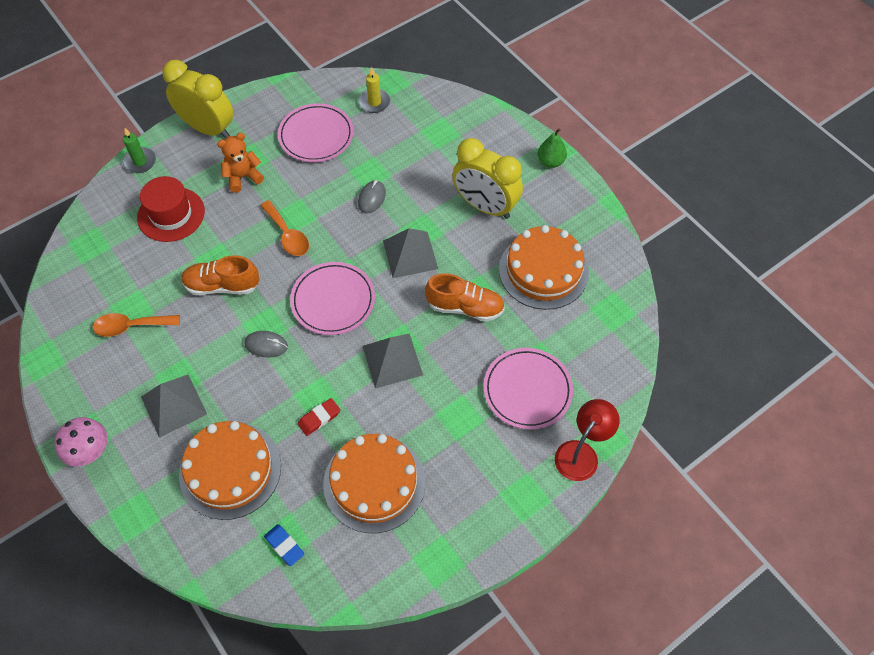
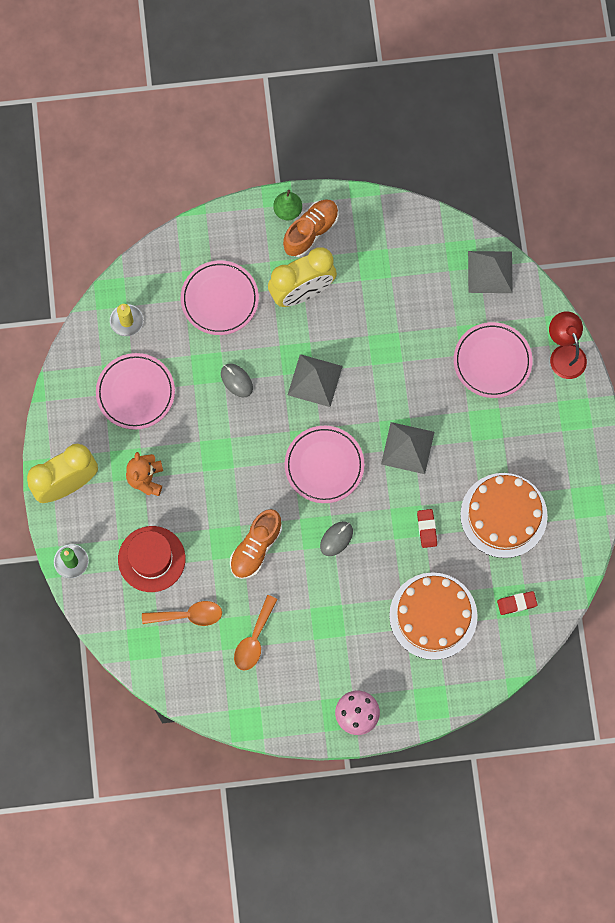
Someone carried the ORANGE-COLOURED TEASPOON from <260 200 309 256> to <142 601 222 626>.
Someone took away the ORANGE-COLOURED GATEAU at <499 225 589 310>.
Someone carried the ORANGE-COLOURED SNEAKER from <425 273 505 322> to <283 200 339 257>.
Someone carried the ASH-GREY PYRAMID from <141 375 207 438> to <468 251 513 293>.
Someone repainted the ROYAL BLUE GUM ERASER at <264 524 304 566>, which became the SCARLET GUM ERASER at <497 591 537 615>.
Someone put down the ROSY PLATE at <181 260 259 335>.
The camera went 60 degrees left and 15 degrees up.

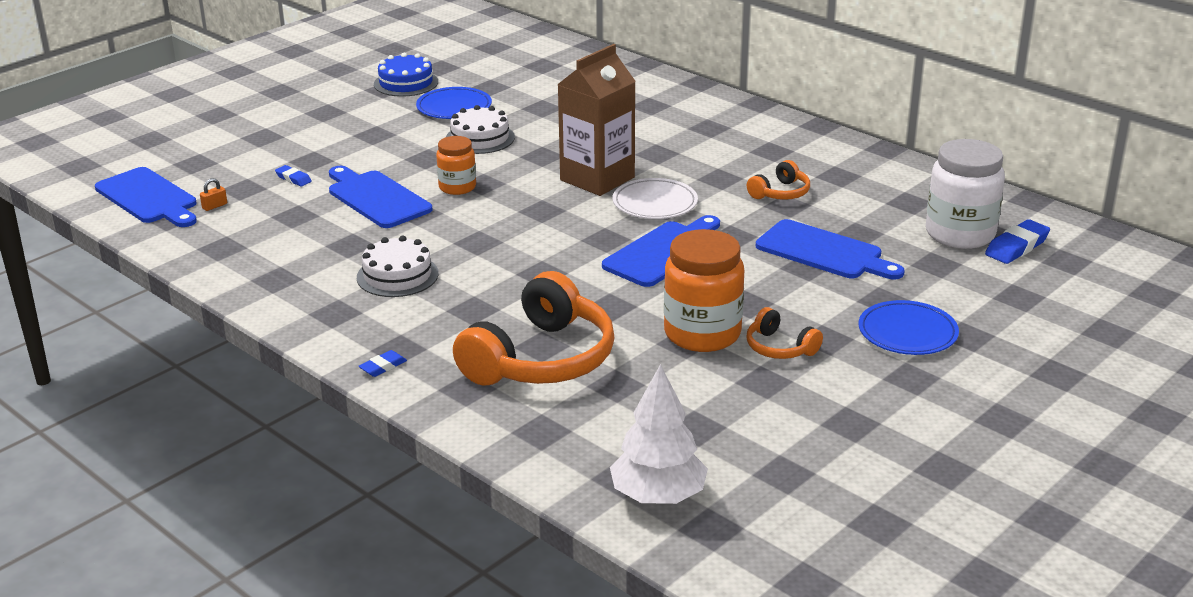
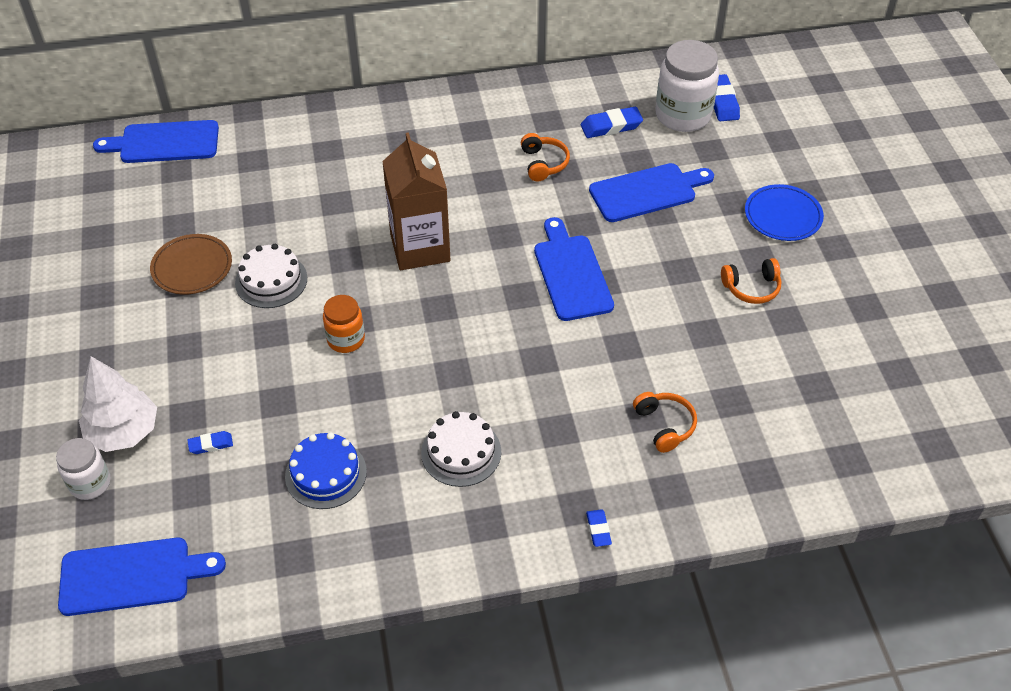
Someone carried the ROYAL BLUE GATEAU from <374 53 438 97> to <285 432 367 509>.
Someone repainted the ROYAL BLUE PLATE at <416 87 492 119>, which became the RUSSET PLATE at <150 234 232 295>.
Someone carried the ROYAL BLUE CHOPPING BOARD from <329 166 433 228> to <93 120 219 163>.
Someone took away the ORANGE-COLOURED SMALL LOCK at <200 178 227 211>.
Someone took away the SNOW-WHITE PLATE at <613 178 698 219>.
Someone took away the ORANGE-COLOURED JAR at <664 229 744 352>.
Someone scaled the ORANGE-COLOURED HEADSET at <453 271 614 385> by 0.47.
Someone carried the SNOW-WHITE FIR TREE from <610 364 708 504> to <79 356 157 452>.
Someone put down the ROYAL BLUE GUM ERASER at <581 107 643 138>.
Someone put down the SNOW-WHITE JAR at <56 438 111 500>.
The camera went 55 degrees left and 20 degrees up.

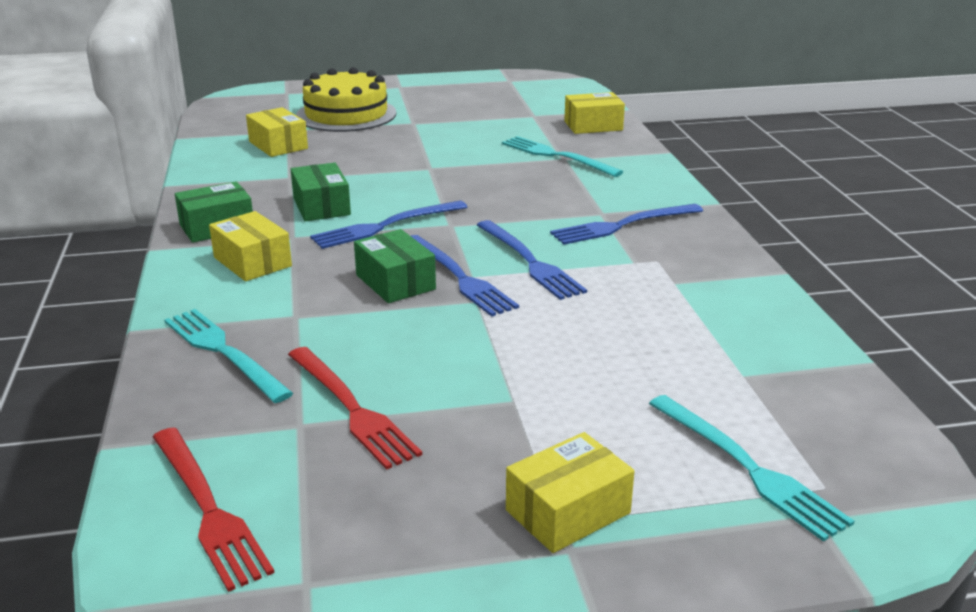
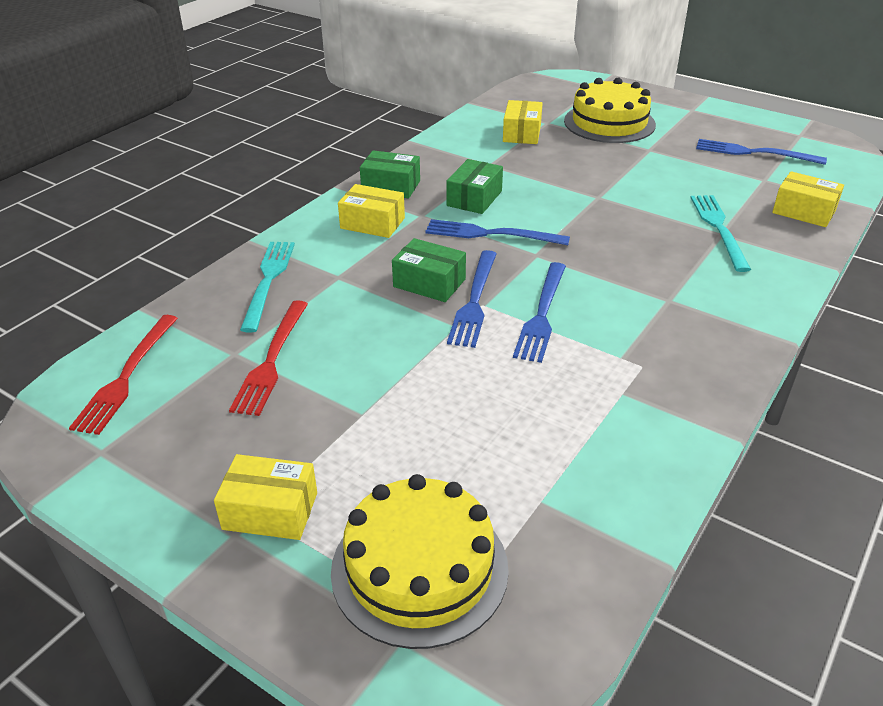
Someone carried the ROYAL BLUE DINNER FORK from <550 204 703 245> to <696 139 827 165>.
Someone rotated the GOLDEN PARCEL at <209 211 292 281> by 75 degrees counterclockwise.
Someone rotated the LEAF-GREEN PARCEL at <354 229 436 303> by 75 degrees counterclockwise.
Someone swapped the AQUA DINNER FORK at <649 395 855 542> for the GOLDEN GATEAU at <331 474 509 649>.
The camera went 45 degrees right and 10 degrees up.

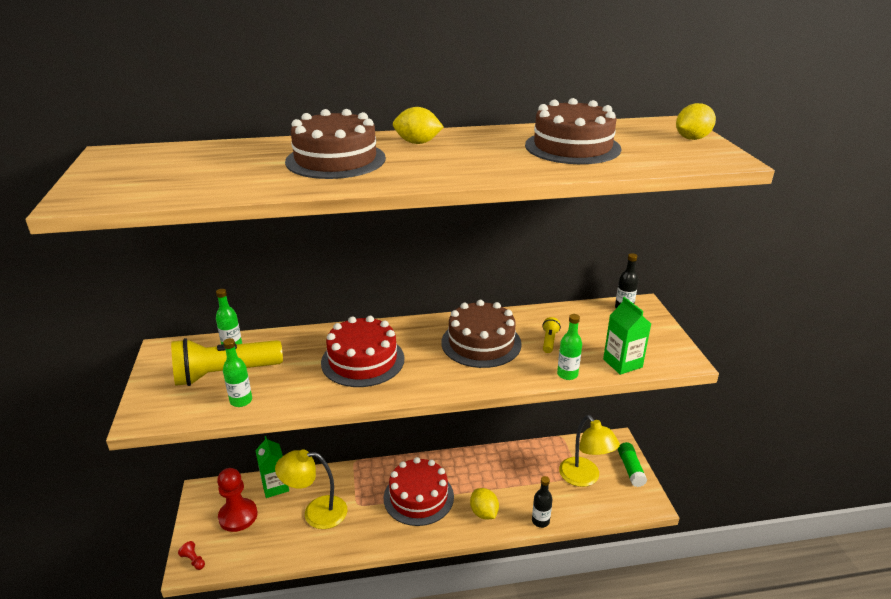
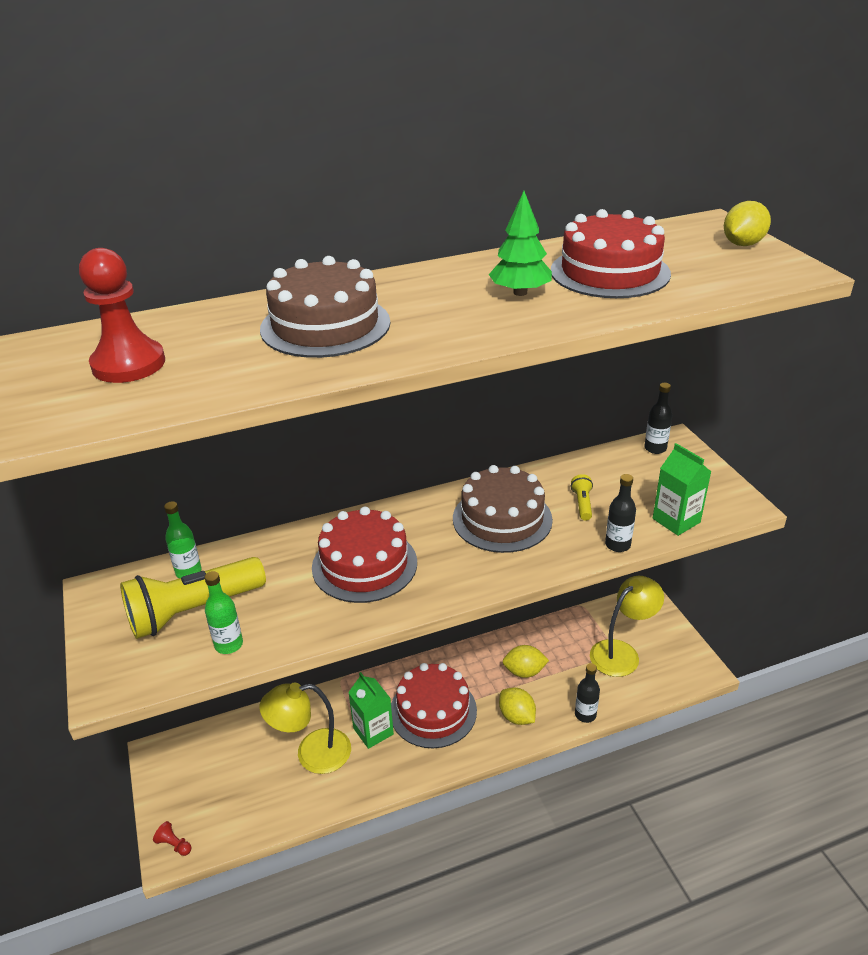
Someone repainted the RUSSET GATEAU at <525 98 621 164>, which became the SCARLET GATEAU at <551 209 671 298>.
Someone carried the GOLDEN TOY LEMON from <393 107 444 144> to <503 645 549 678>.
Someone repainted the LEAF-GREEN BOTTLE at <557 314 582 380>, which became the EBONY BOTTLE at <605 474 636 552>.
Someone rotated the GOLDEN LAMP at <559 415 620 487> by 90 degrees counterclockwise.
Someone carried the LEAF-GREEN CARTON from <255 436 289 498> to <348 672 394 749>.
Someone took away the LEAF-GREEN GLUE STICK at <618 442 647 487>.
Someone carried the SCARLET PAWN from <217 468 257 532> to <79 248 165 383>.
Someone put down the LEAF-GREEN FIR TREE at <489 191 552 296>.
The camera went 10 degrees left and 5 degrees up.

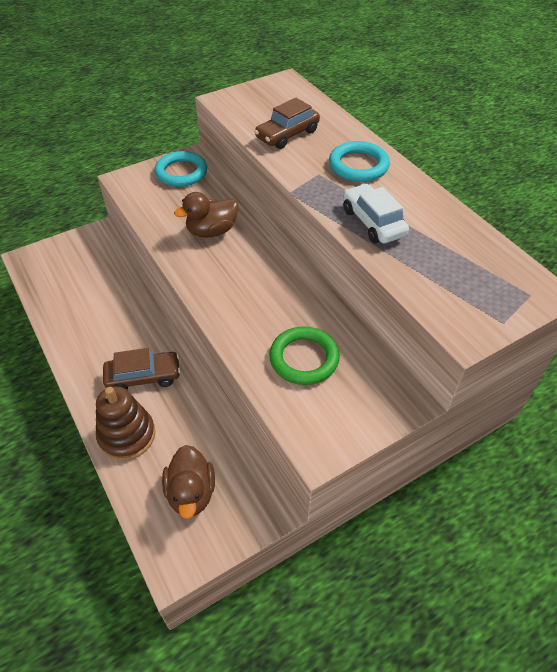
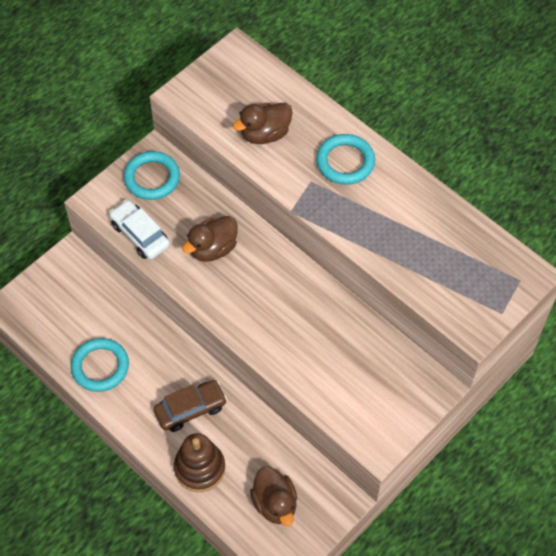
Someone swapped the RUSSET CAR at <254 98 320 149> for the RUSSET DUCK at <233 103 293 144>.
Someone carried the SNOW-WHITE CAR from <343 184 409 243> to <109 200 170 259>.
Someone took away the LEAF-GREEN TORUS at <269 326 340 385>.
Someone put down the AQUA TORUS at <71 338 129 392>.
The camera went 15 degrees left and 10 degrees up.

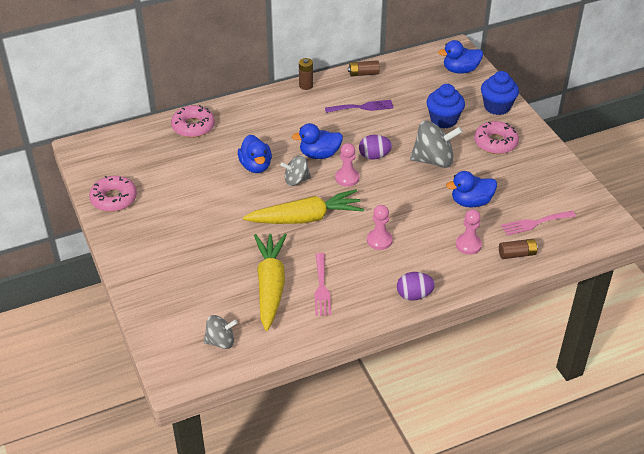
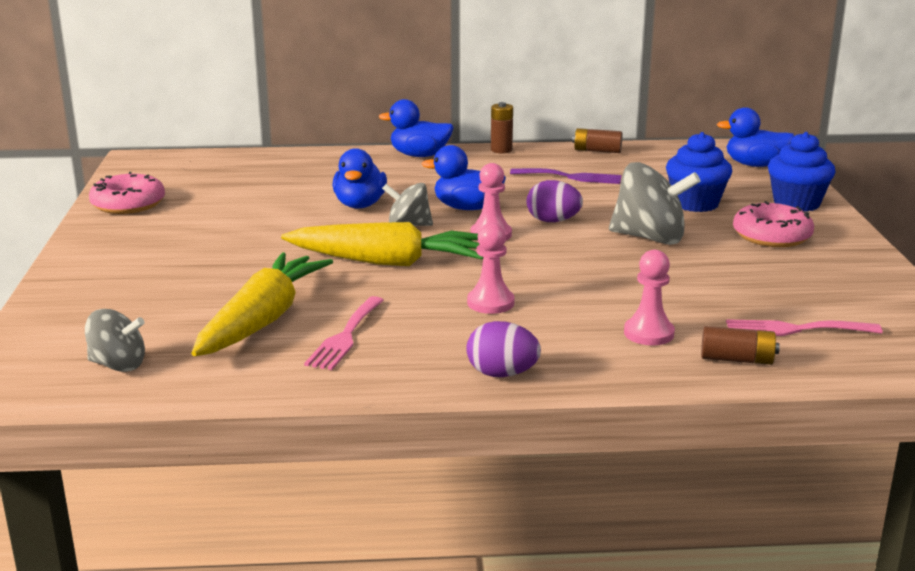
Someone took away the ROSY DONUT at <171 105 215 138>.
Someone carried the ROYAL BLUE DUCK from <446 171 497 208> to <378 99 454 157>.
The camera went 20 degrees right and 20 degrees down.

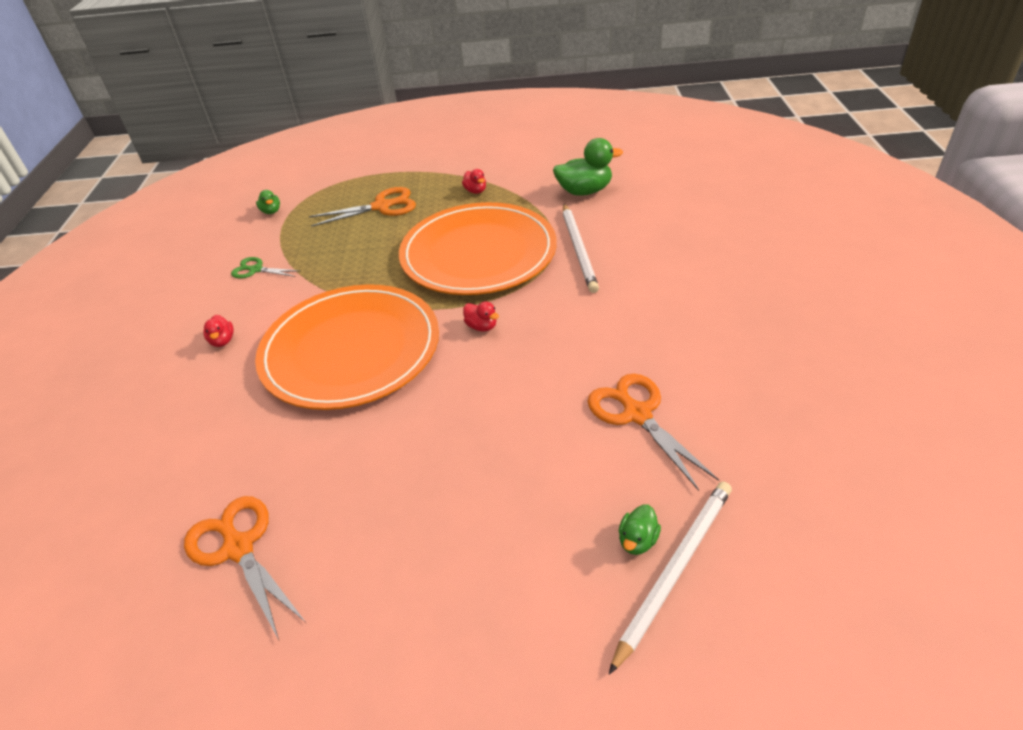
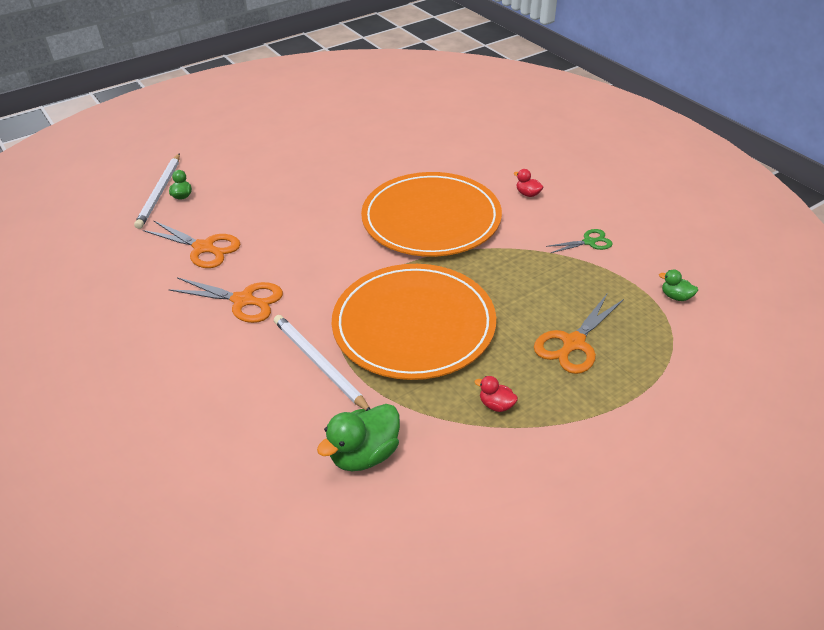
Someone took away the SCARLET DUCK at <463 301 499 331>.
Someone carried the ORANGE-COLOURED SCISSORS from <184 496 305 640> to <168 277 283 323>.
The camera went 145 degrees right and 0 degrees up.

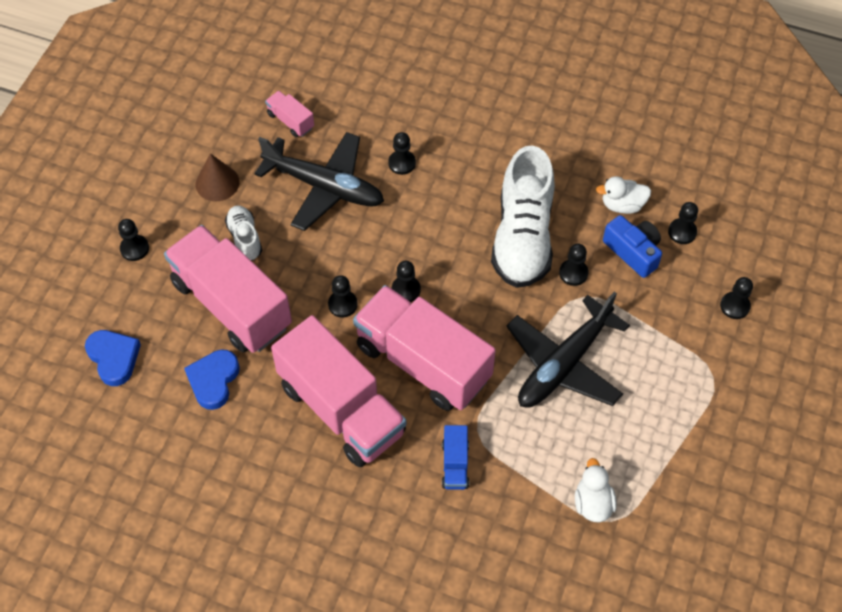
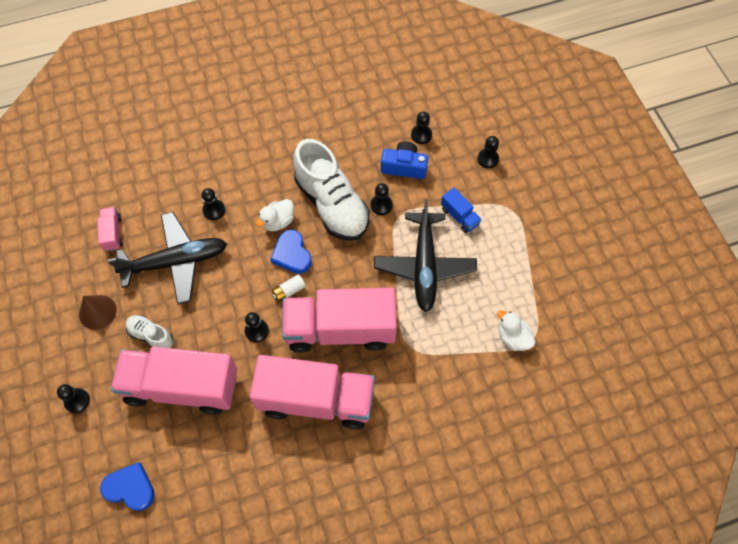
Someone rotated the ROSY LORRY at <265 91 314 137> by 75 degrees clockwise.
Someone carried the SNOW-WHITE DUCK from <596 176 651 214> to <256 199 294 231>.
Someone swapped the EBONY PAWN at <392 261 421 302> for the SNOW-WHITE AA BATTERY at <272 274 306 302>.
Someone carried the ROYAL BLUE HEART from <184 349 240 410> to <270 230 312 274>.
Someone carried the ROYAL BLUE LORRY from <442 425 469 490> to <441 188 482 233>.
The camera went 40 degrees left and 5 degrees up.

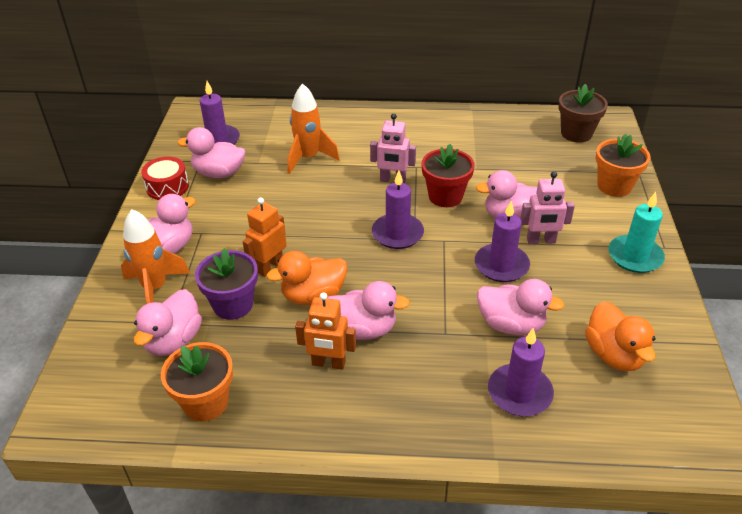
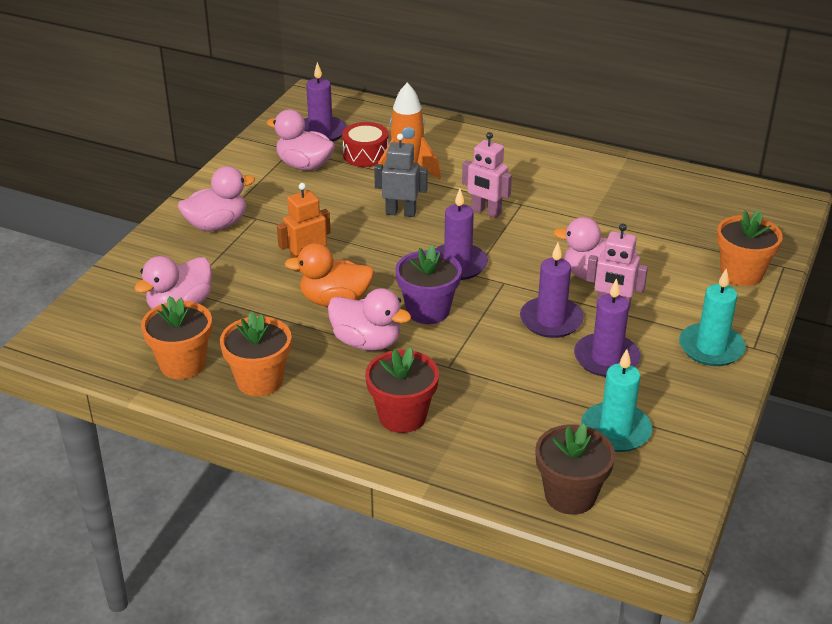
Someone carried the RUSSET PLANT POT from <558 84 608 143> to <535 424 615 515>.
Someone carried the SCARLET PLANT POT from <422 144 475 207> to <365 347 439 433>.
Someone carried the SCARLET TOY DRUM from <141 157 189 200> to <342 122 388 167>.
Someone took away the ORANGE-COLOURED ROCKET at <121 209 190 304>.
Someone carried the VIOLET PLANT POT from <195 248 258 320> to <395 244 462 324>.
Someone took away the ROSY DUCK at <477 279 565 335>.
Someone took away the ORANGE-COLOURED TOY ROBOT at <295 292 356 370>.
Someone swapped the ORANGE-COLOURED DUCK at <585 301 656 371> for the AQUA CANDLE at <581 349 652 452>.
Someone carried the VIOLET CANDLE from <488 328 554 416> to <574 278 641 377>.
Someone put down the ASH-GREY TOY ROBOT at <374 134 428 217>.
Someone put down the ORANGE-COLOURED PLANT POT at <220 311 292 396>.
The camera went 20 degrees right and 5 degrees down.

